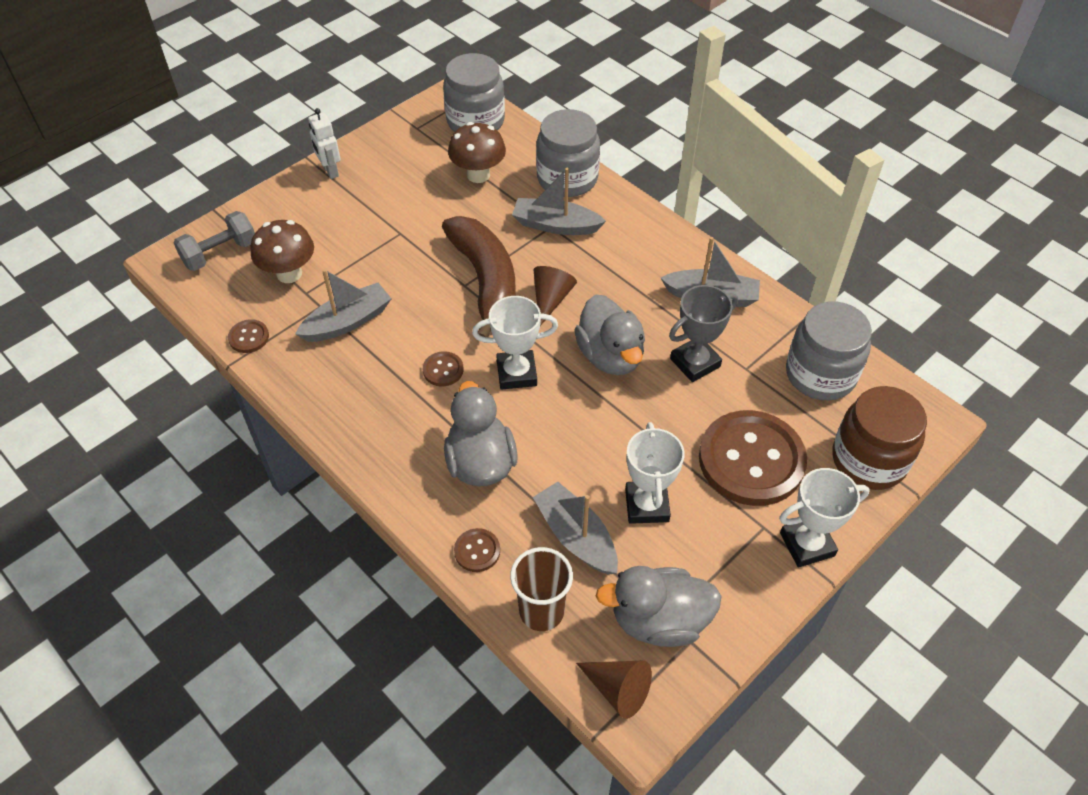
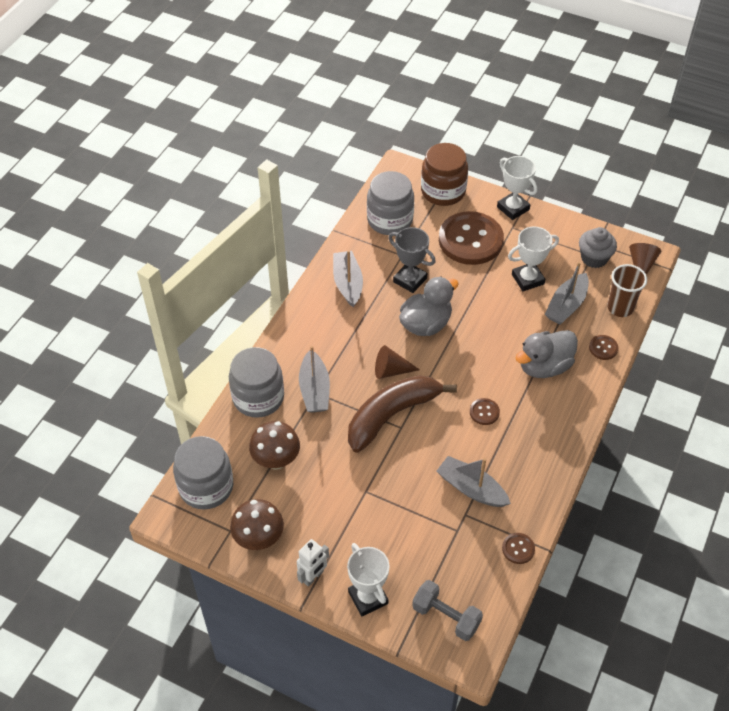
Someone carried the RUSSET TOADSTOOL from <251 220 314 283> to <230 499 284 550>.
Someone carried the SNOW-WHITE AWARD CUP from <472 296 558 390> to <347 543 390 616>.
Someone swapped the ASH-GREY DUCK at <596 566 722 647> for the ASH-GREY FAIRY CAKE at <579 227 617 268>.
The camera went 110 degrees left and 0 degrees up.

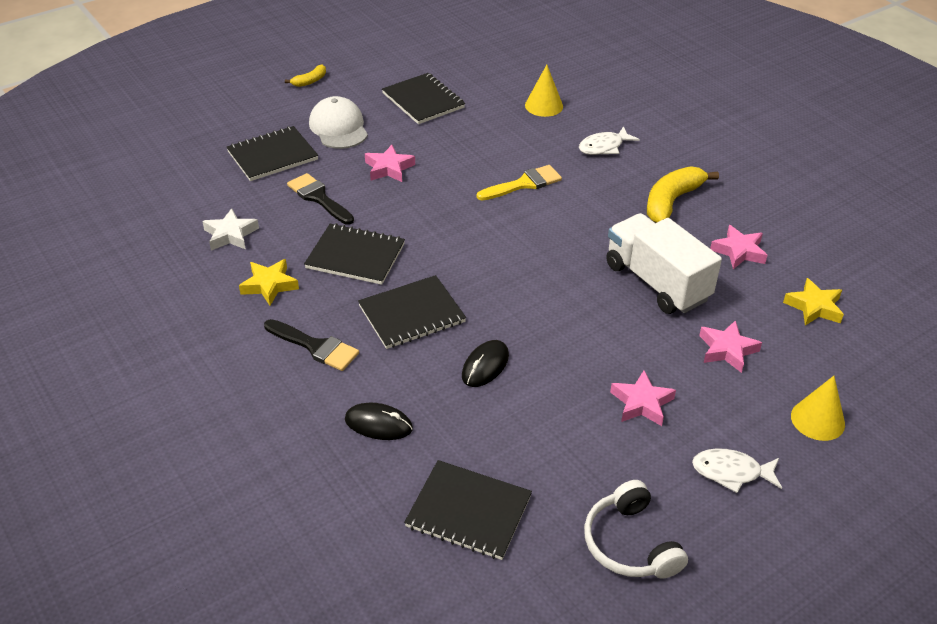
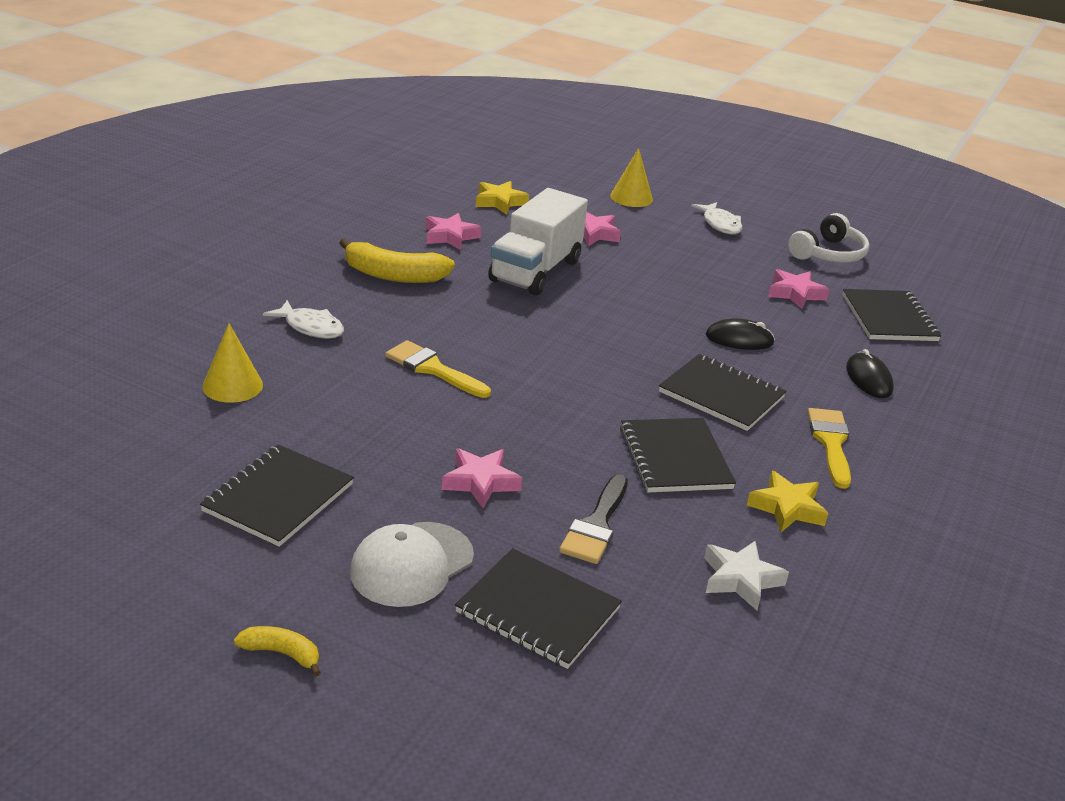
Someone repainted the EBONY PAINTBRUSH at <264 319 359 371>, which became the GOLDEN PAINTBRUSH at <808 408 851 489>.
Someone carried the ROSY STAR from <610 370 676 426> to <768 269 830 309>.
The camera went 120 degrees left and 10 degrees down.

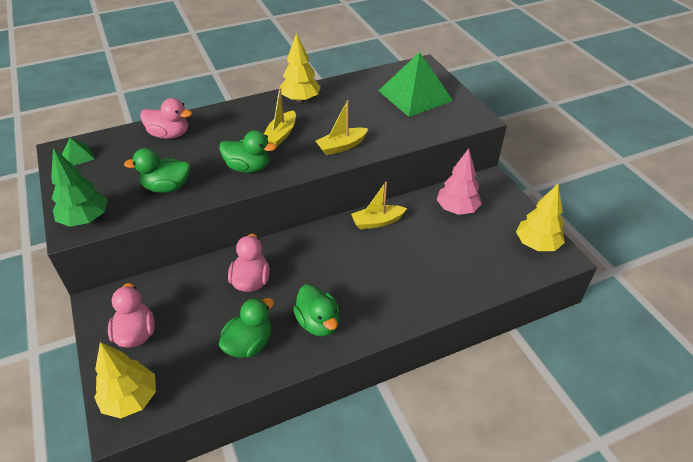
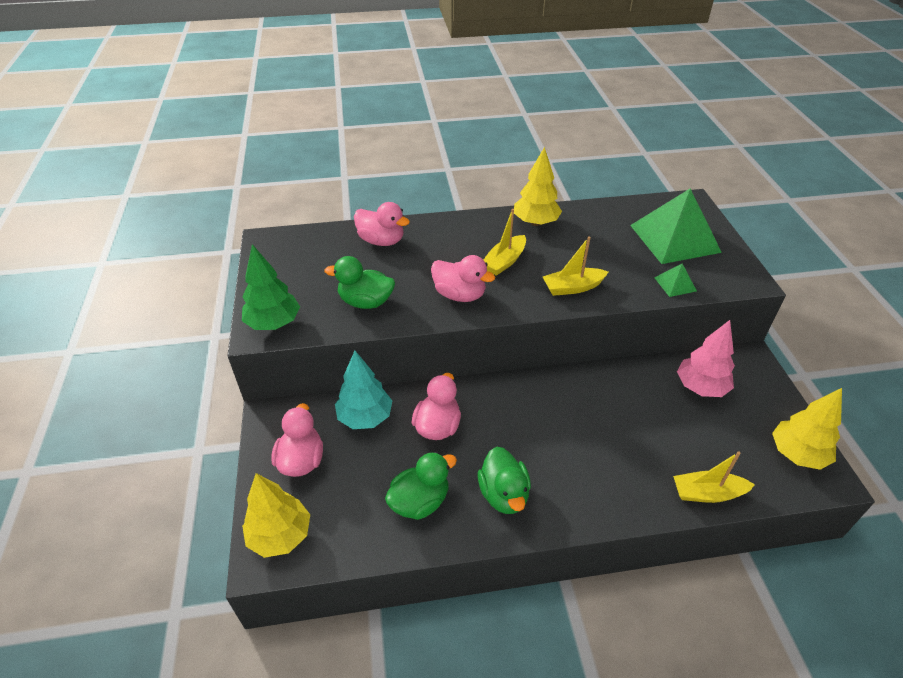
Someone repainted the LEAF-GREEN DUCK at <219 130 276 173>, which became the ROSY DUCK at <431 255 495 302>.
Someone carried the LEAF-GREEN PYRAMID from <62 138 95 166> to <655 263 697 297>.
Someone carried the GOLDEN SAILBOAT from <351 182 407 230> to <673 451 755 503>.
Someone put down the AQUA FIR TREE at <335 351 392 429>.
The camera went 15 degrees right and 0 degrees up.

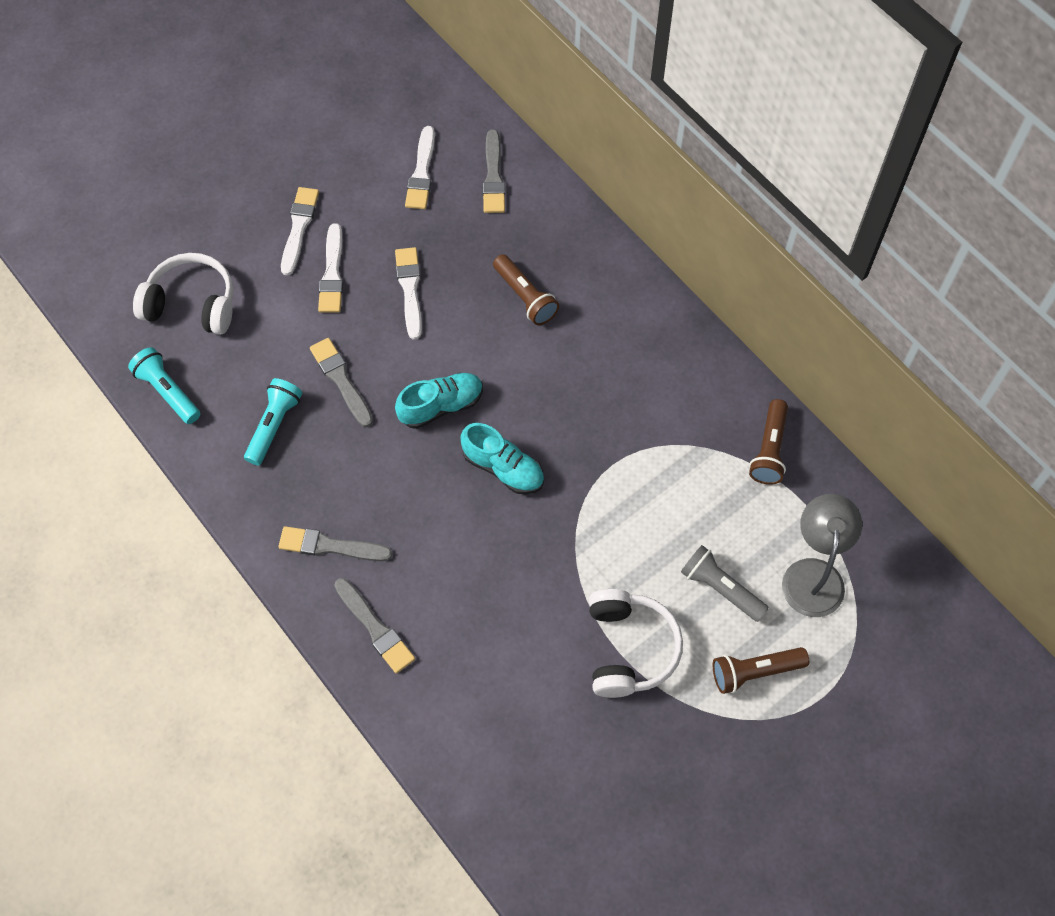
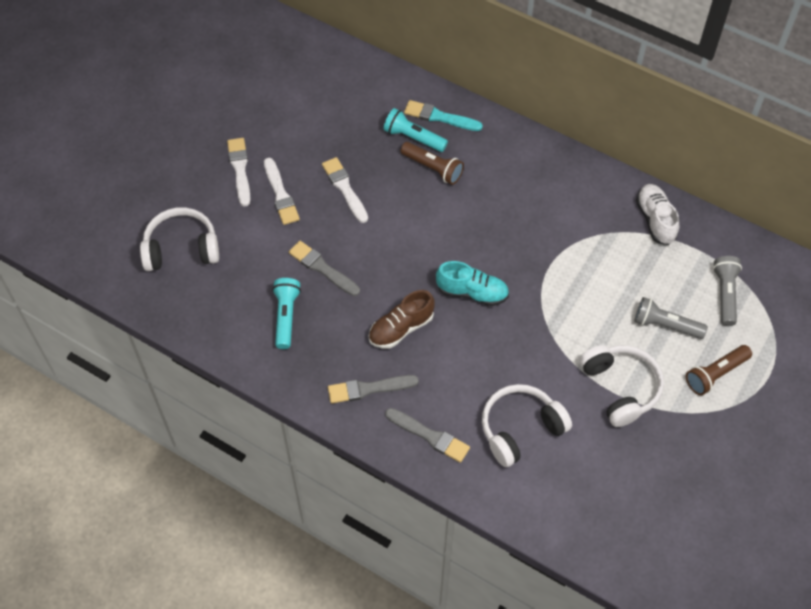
Someone took away the SNOW-WHITE PAINTBRUSH at <405 126 435 209>.
Someone took away the ASH-GREY PAINTBRUSH at <483 130 505 213>.
Someone carried the AQUA TORCH from <128 347 200 424> to <383 108 448 152>.
Someone took away the AQUA SNEAKER at <395 373 483 429>.
Someone swapped the RUSSET TORCH at <749 399 788 485> for the SNOW-WHITE SNEAKER at <636 184 679 245>.
Someone swapped the ASH-GREY LAMP at <782 494 862 617> for the ASH-GREY TORCH at <713 256 742 326>.
Someone put down the AQUA PAINTBRUSH at <404 100 483 131>.
Someone put down the RUSSET SNEAKER at <369 290 434 349>.
Someone put down the SNOW-WHITE HEADSET at <482 384 572 467>.
The camera went 20 degrees left and 5 degrees down.

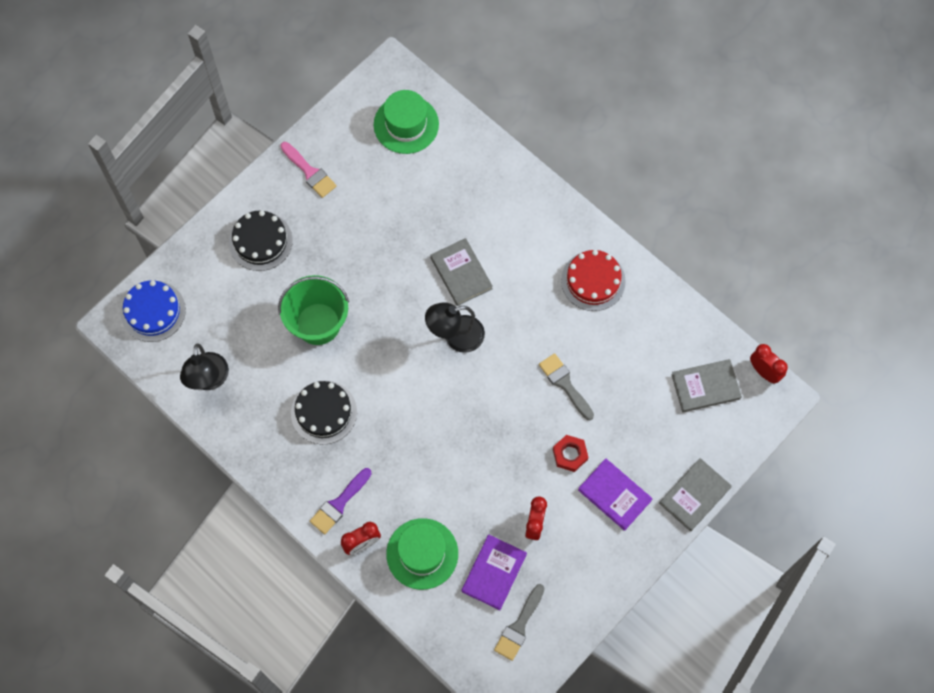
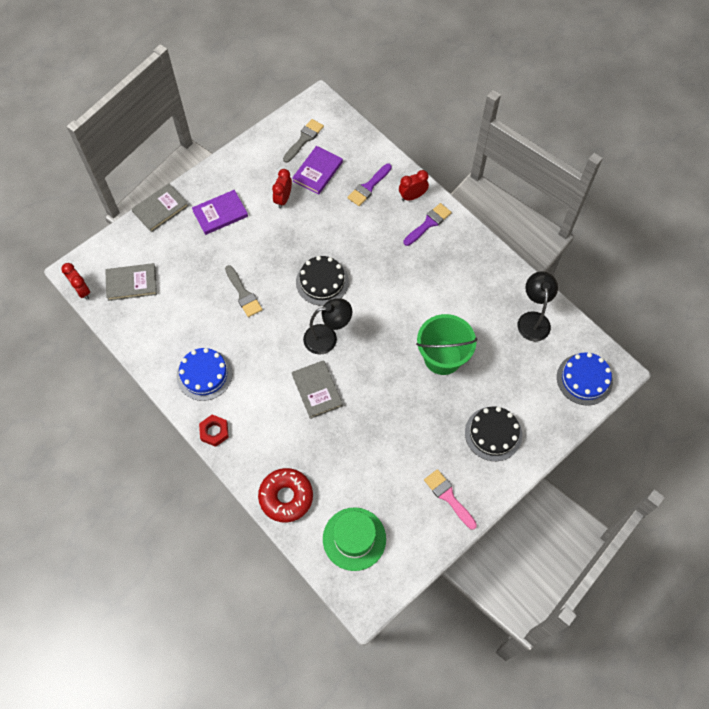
Someone repainted the SCARLET GATEAU at <561 250 626 311>, which became the ROYAL BLUE GATEAU at <177 348 232 401>.
Someone carried the EBONY GATEAU from <291 381 357 444> to <296 256 349 306>.
Someone carried the SCARLET NUT from <553 435 589 472> to <199 414 229 447>.
Someone rotated the VIOLET HARDBACK at <578 458 653 531> by 75 degrees counterclockwise.
Someone swapped the LEAF-GREEN HAT at <386 518 458 590> for the VIOLET PAINTBRUSH at <347 164 392 206>.
Someone put down the SCARLET DONUT at <258 468 313 523>.
The camera went 175 degrees left and 5 degrees down.

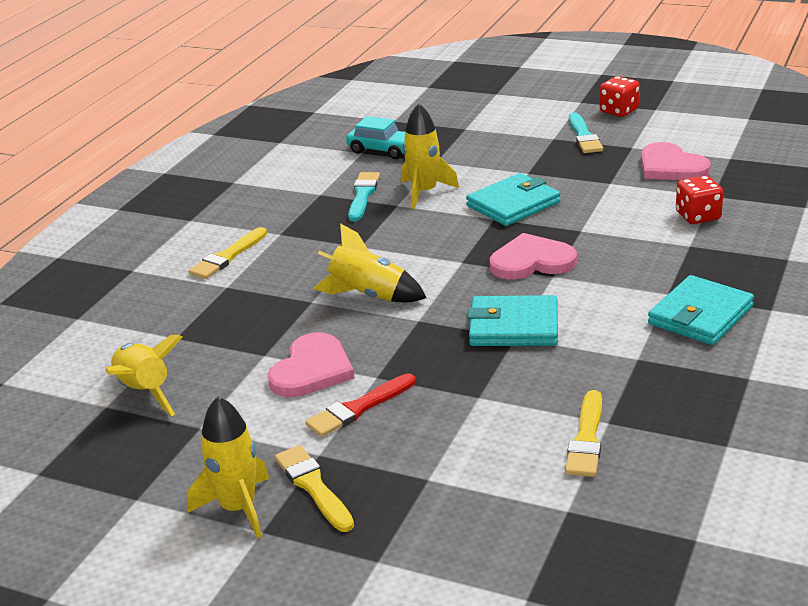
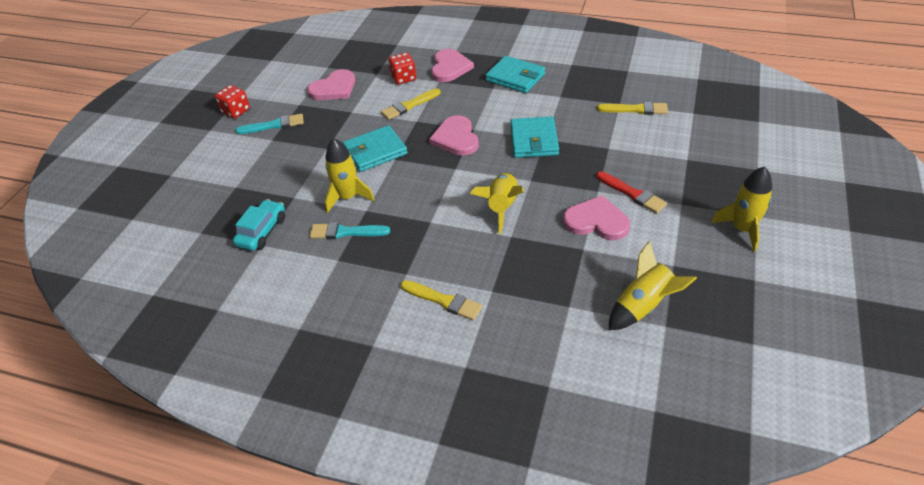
Someone rotated the AQUA CARD WALLET at <466 173 560 226> by 75 degrees counterclockwise.
Someone carried the GOLDEN PAINTBRUSH from <275 445 354 532> to <381 88 441 120>.
Someone put down the ROSY HEART at <431 49 474 82>.
The camera went 95 degrees left and 15 degrees up.

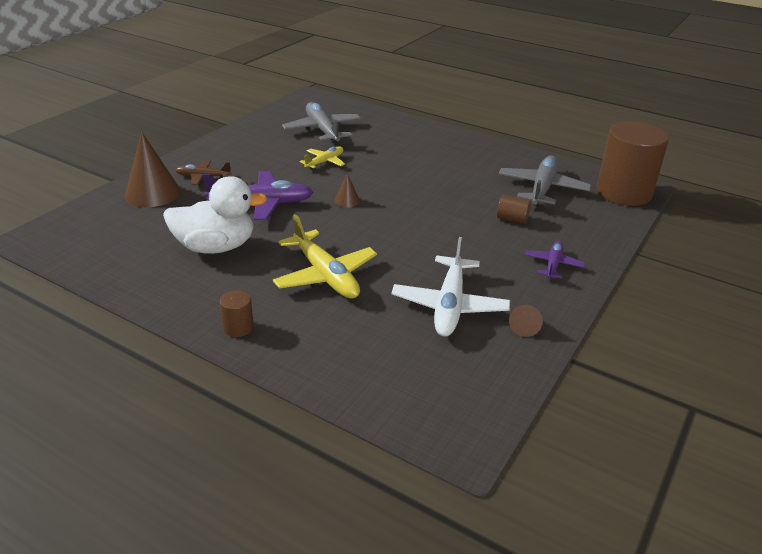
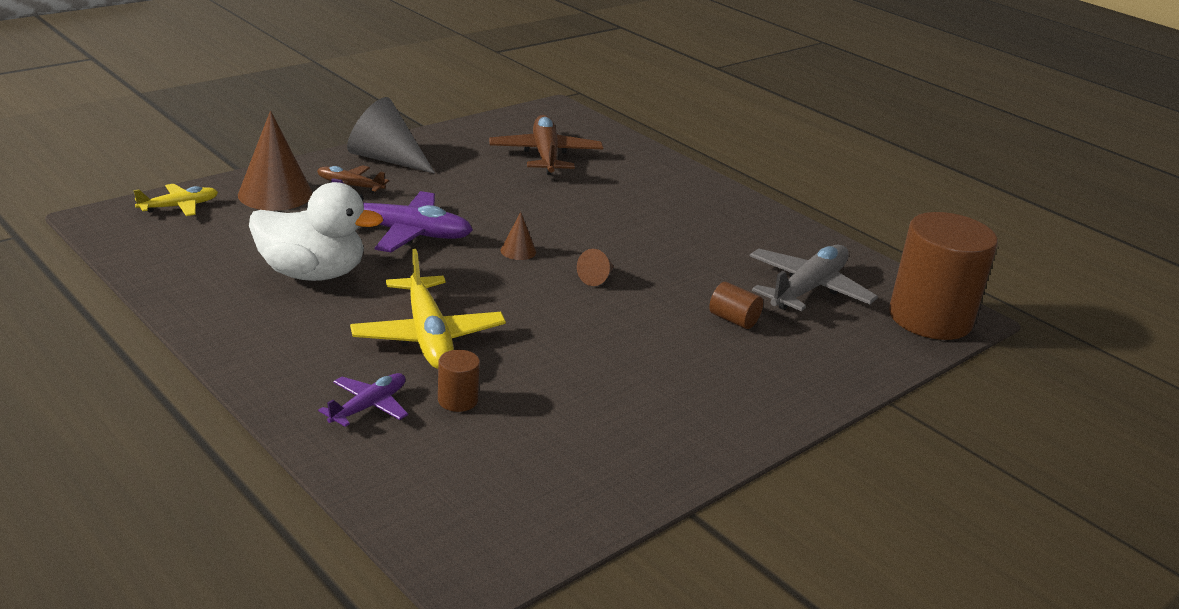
Someone repainted the ASH-GREY PLANE at <282 102 361 144>, which became the RUSSET PLANE at <489 115 603 175>.
Someone carried the GOLDEN PLANE from <300 146 345 169> to <133 184 218 216>.
Someone took away the SNOW-WHITE PLANE at <391 237 510 337>.
Someone carried the VIOLET PLANE from <524 241 585 278> to <318 373 408 427>.
Someone carried the RUSSET CYLINDER SHAPE from <220 290 254 337> to <438 350 480 412>.
Someone carried the RUSSET CONE from <509 305 543 337> to <577 249 614 286>.
Someone put down the ASH-GREY CONE at <347 97 435 173>.
The camera went 15 degrees right and 5 degrees down.

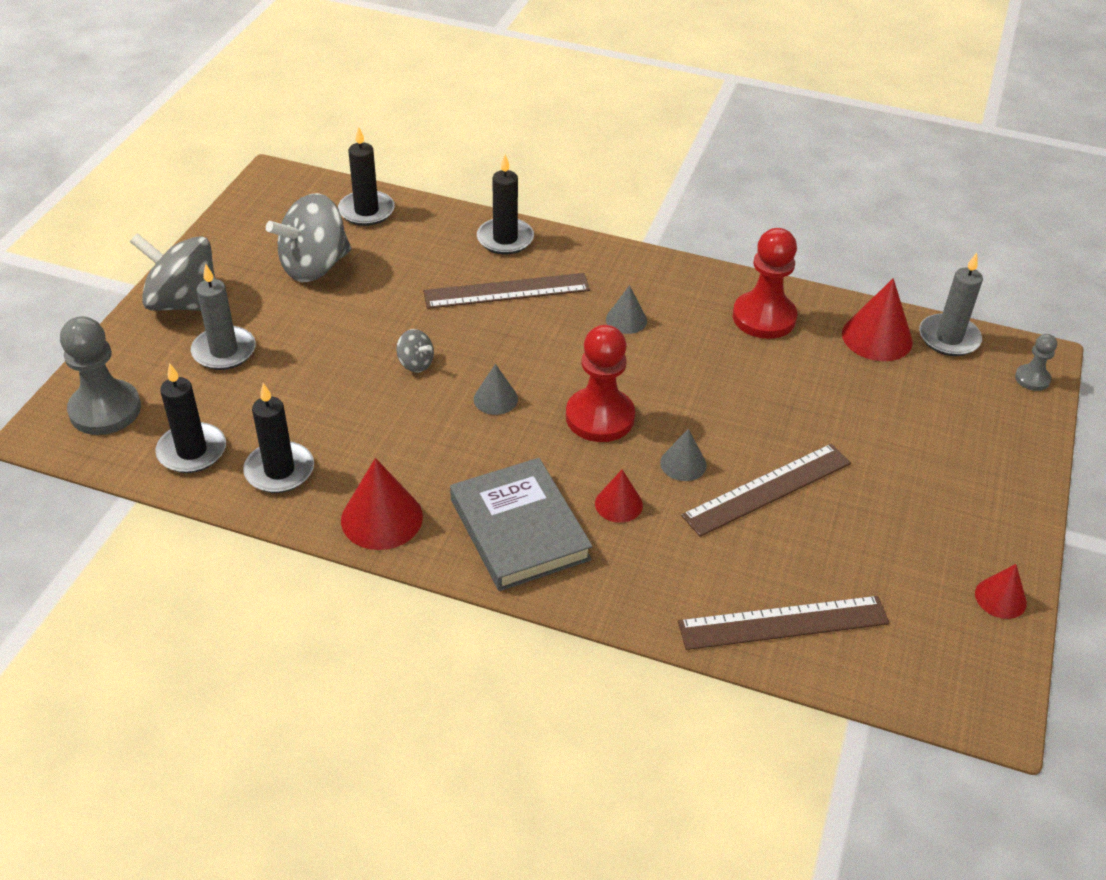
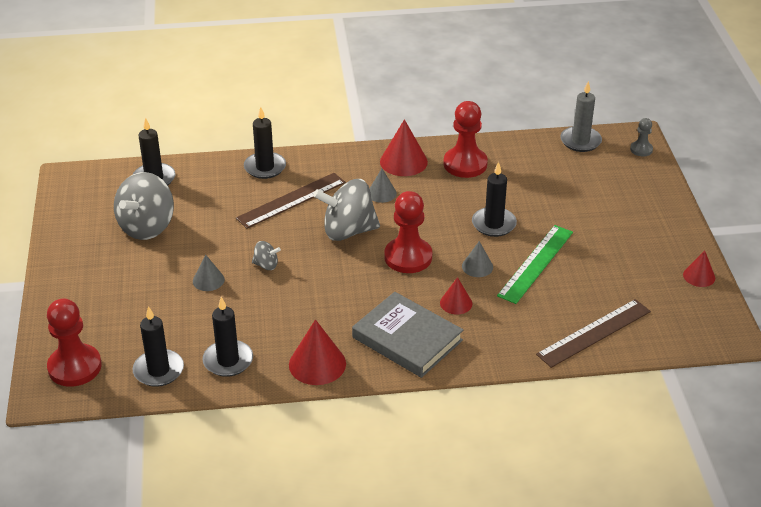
Someone carried the ASH-GREY SPINNING TOP from <130 233 216 311> to <313 179 380 241>.
Someone took away the ASH-GREY CANDLE at <191 264 256 370>.
Someone carried the SCARLET CONE from <842 278 913 361> to <380 119 428 176>.
Someone repainted the ASH-GREY PAWN at <60 316 141 435>, which became the SCARLET PAWN at <47 298 102 387>.
Someone carried the ASH-GREY CONE from <474 364 518 415> to <193 254 225 291>.
Someone repainted the RUSSET MEASURING STICK at <681 444 851 537>, which became the LEAF-GREEN MEASURING STICK at <497 225 573 304>.
Someone put down the EBONY CANDLE at <472 162 517 237>.
The camera went 25 degrees left and 5 degrees down.

